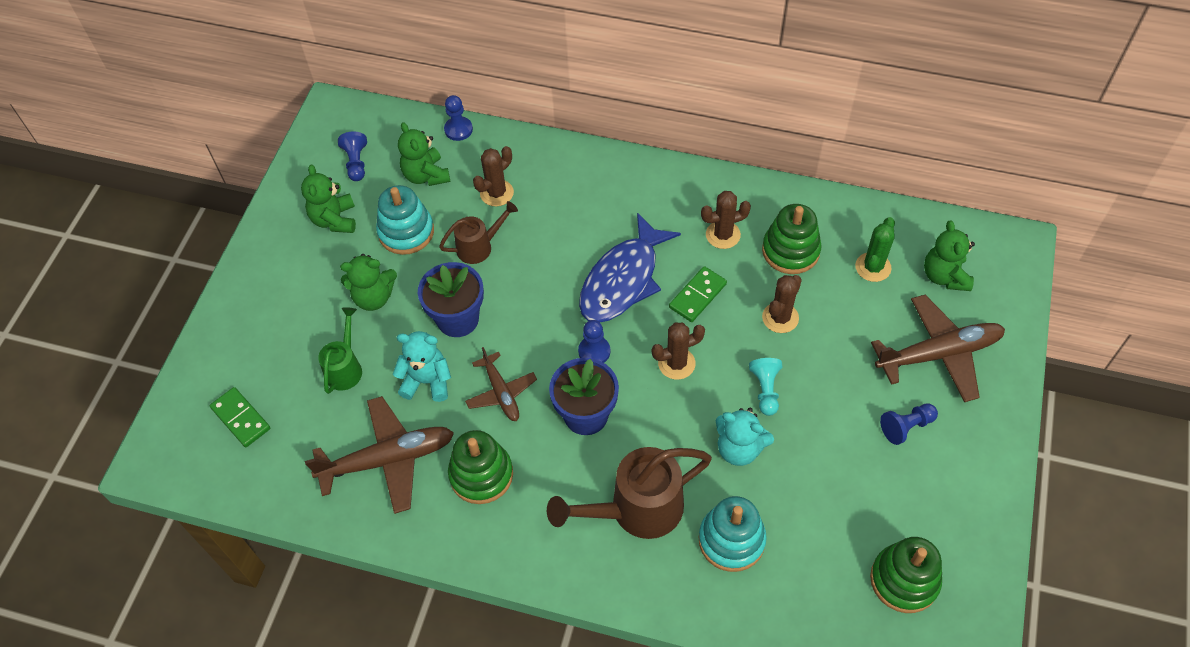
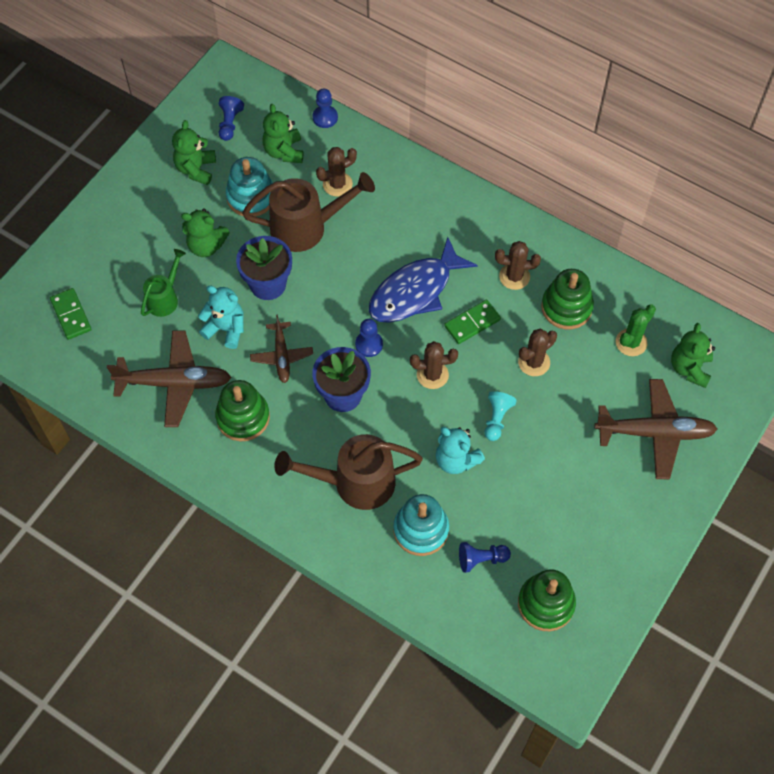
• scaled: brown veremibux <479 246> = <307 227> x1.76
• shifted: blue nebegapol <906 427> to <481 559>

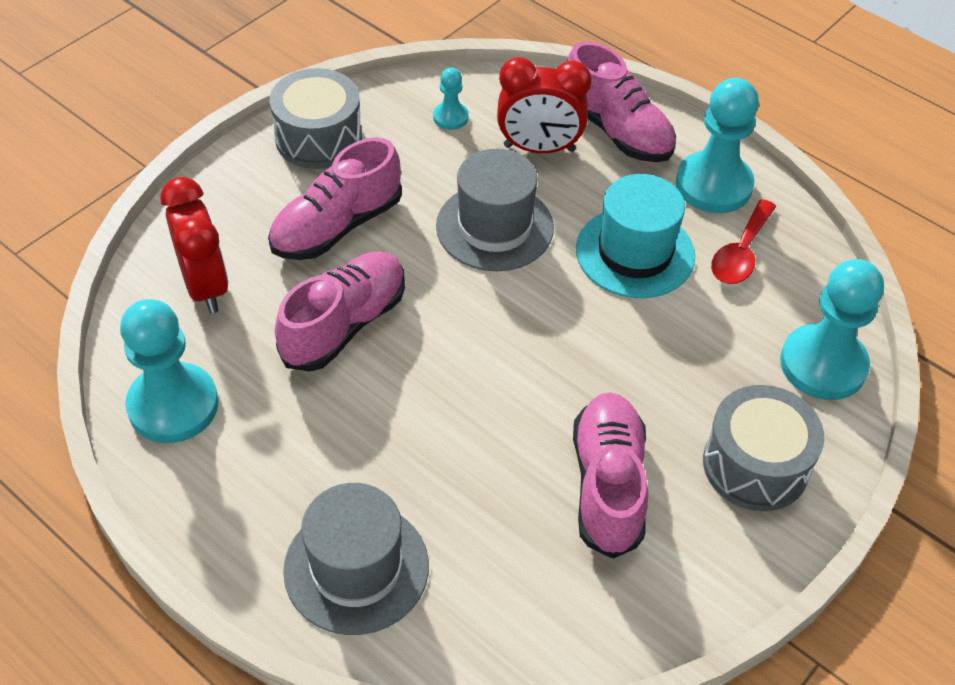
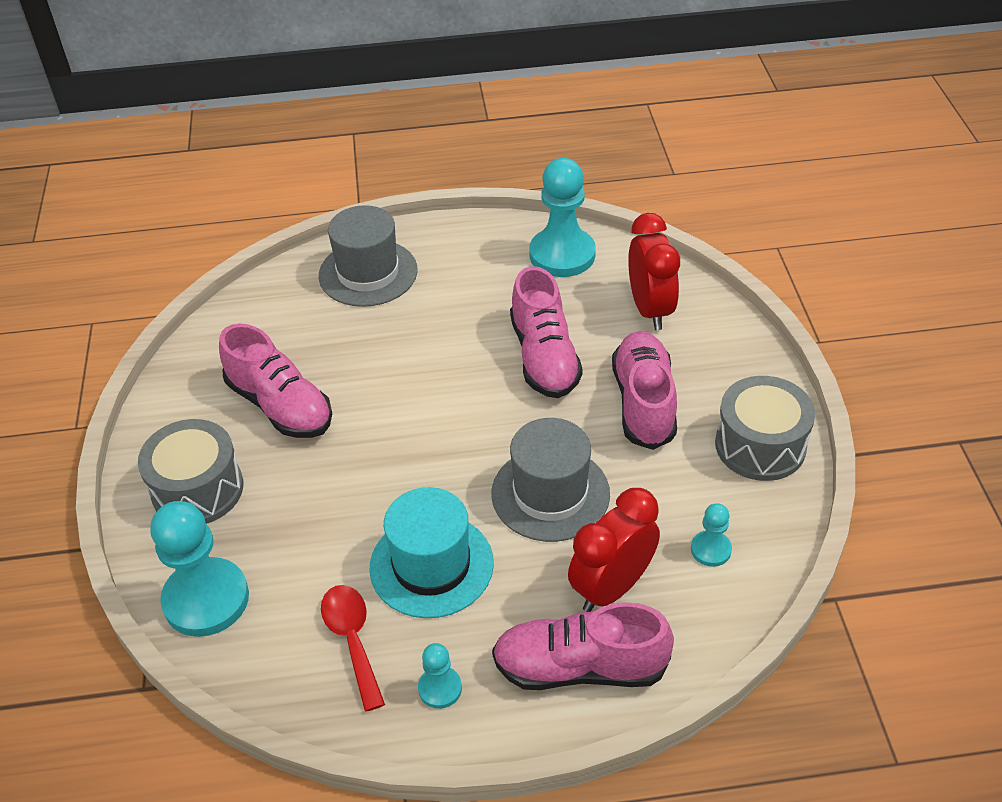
• scaled: turquoise nebegapol <713 185> = <440 688> x0.48
• rotated: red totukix <205 286> = <650 309> 120 degrees counterclockwise

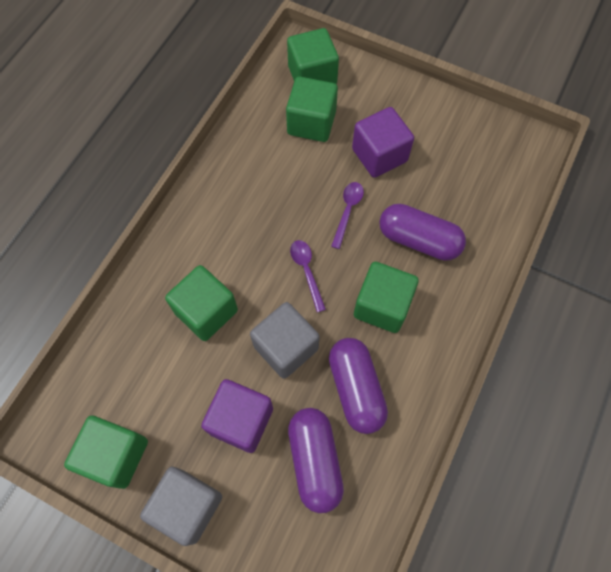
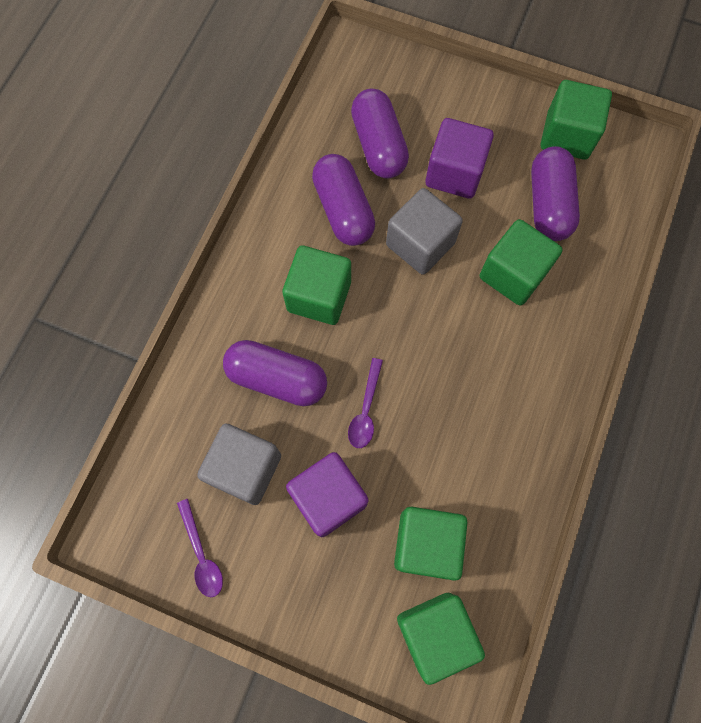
• shifted: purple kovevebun <306 271> to <201 554>
• shifted: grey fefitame <188 506> to <245 468>
• new: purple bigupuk <548 204>

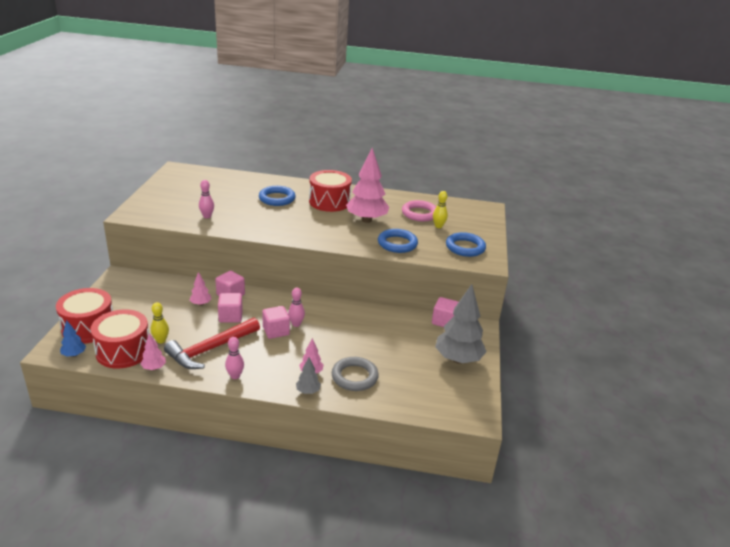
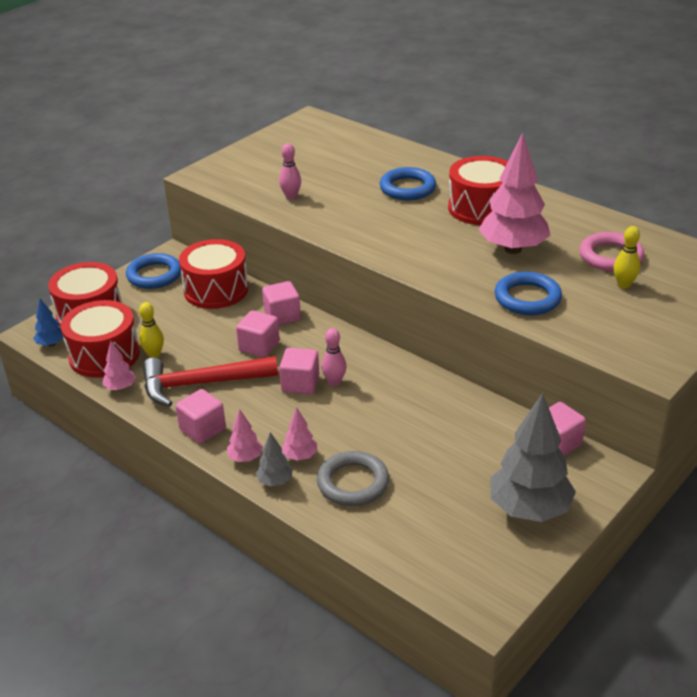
• shifted: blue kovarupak <465 247> to <154 275>
• shifted: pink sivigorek <201 304> to <245 458>
• swapped: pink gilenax <235 376> to pink fefitame <202 429>
• new: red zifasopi <216 290>

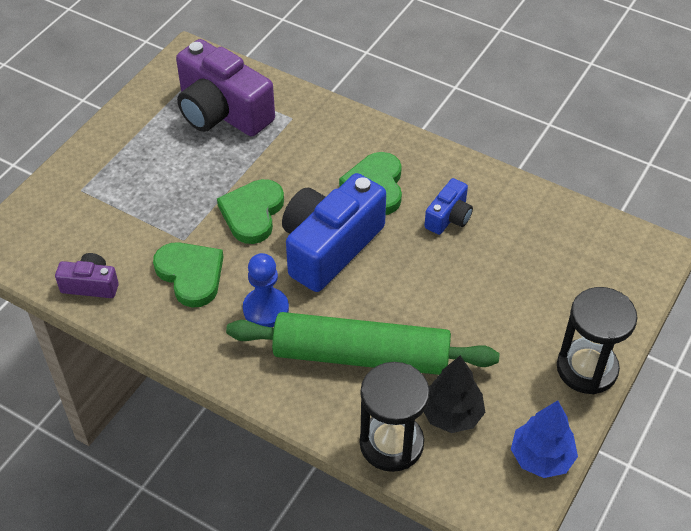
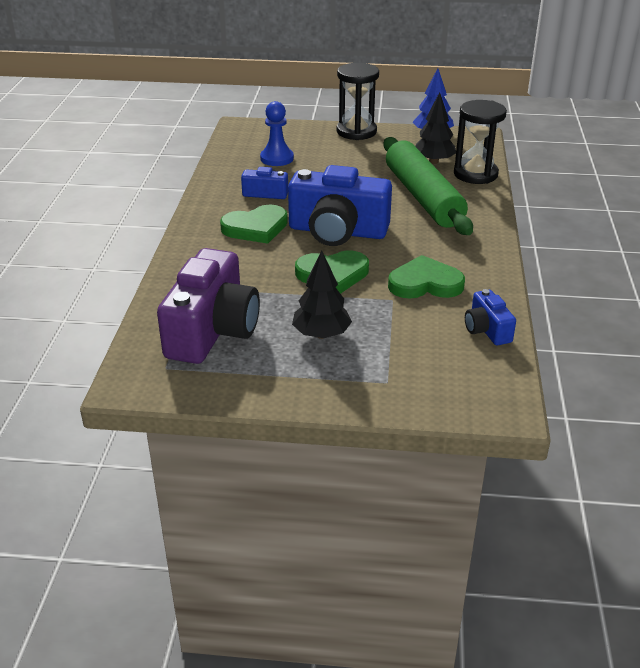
• rotated: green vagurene <191 275> = <425 283> 60 degrees clockwise
• repainted: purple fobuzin <91 285> to blue fobuzin <487 330>
• shifted: blue nebegapol <266 309> to <277 158>
• new: black sivigorek <321 334>

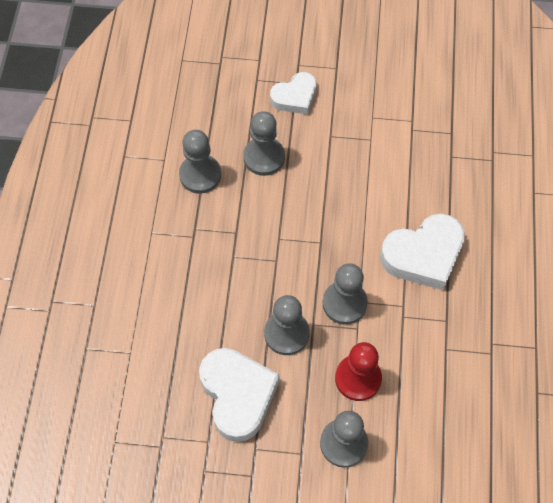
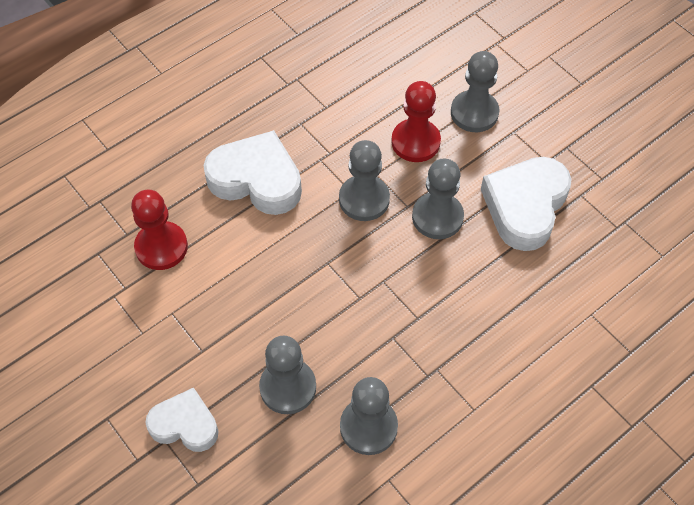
• new: red nebegapol <161 247>

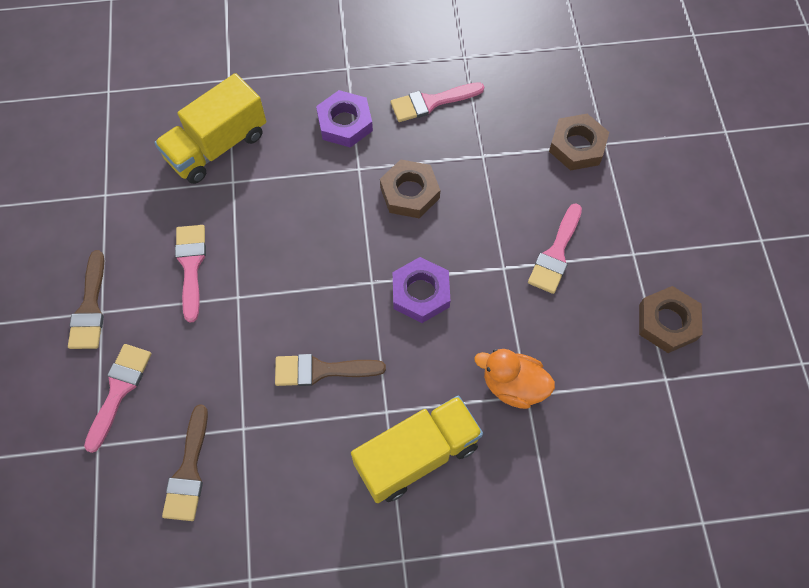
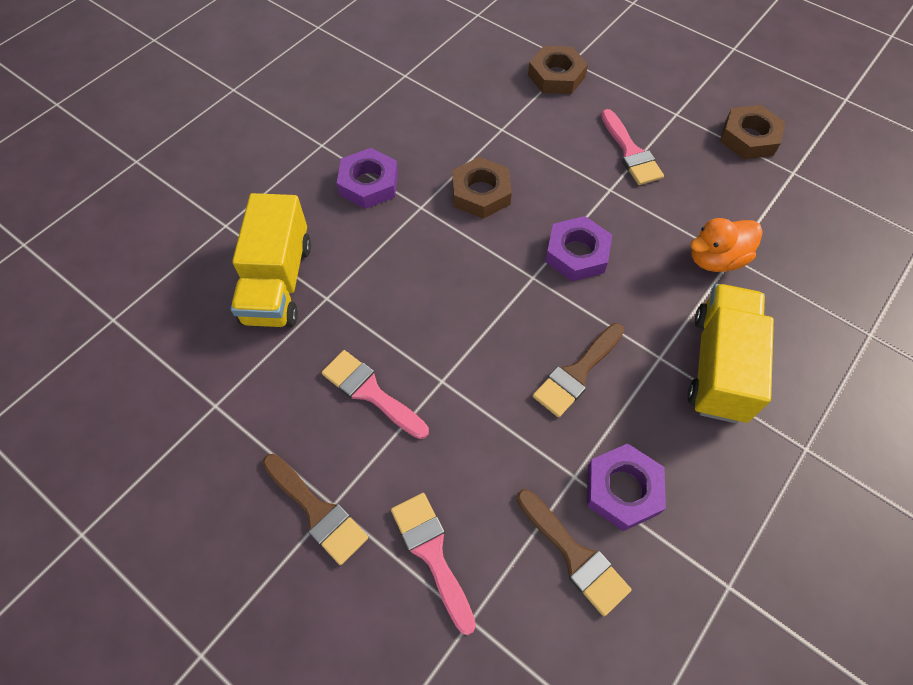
• gone: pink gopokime <431 102>
• new: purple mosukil <623 489>

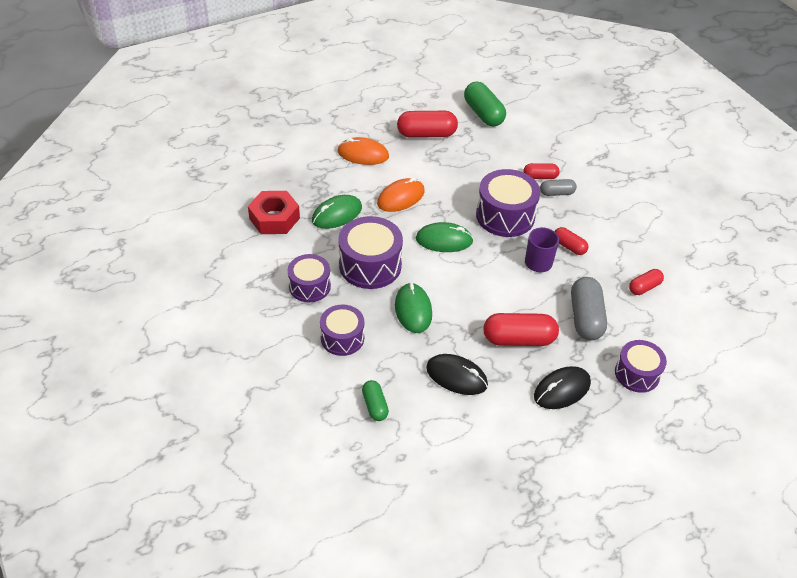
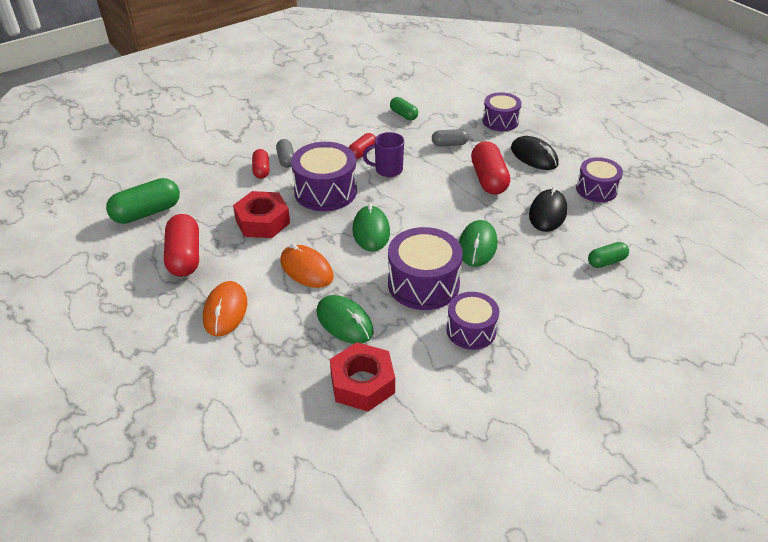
• repainted: red bigupuk <644 287> to green bigupuk <403 115>
• scaled: grey bigupuk <585 318> = <449 144> x0.57
• rotated: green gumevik <413 310> = <477 246> 60 degrees counterclockwise
• shifted: purple zifasopi <342 338> to <596 189>
• new: red mosukil <262 221>

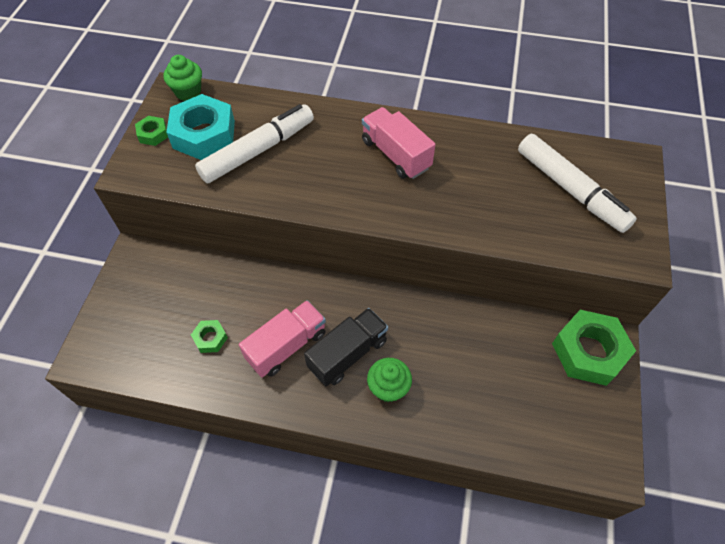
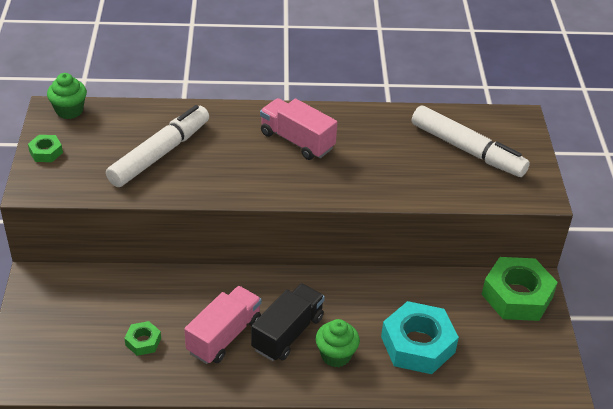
• shifted: turquoise mosukil <204 134> to <417 344>

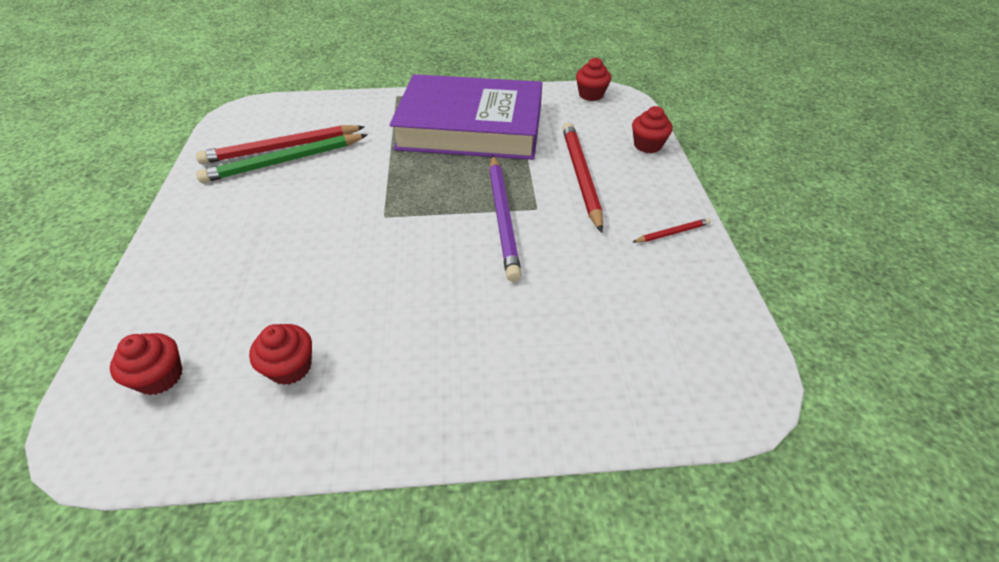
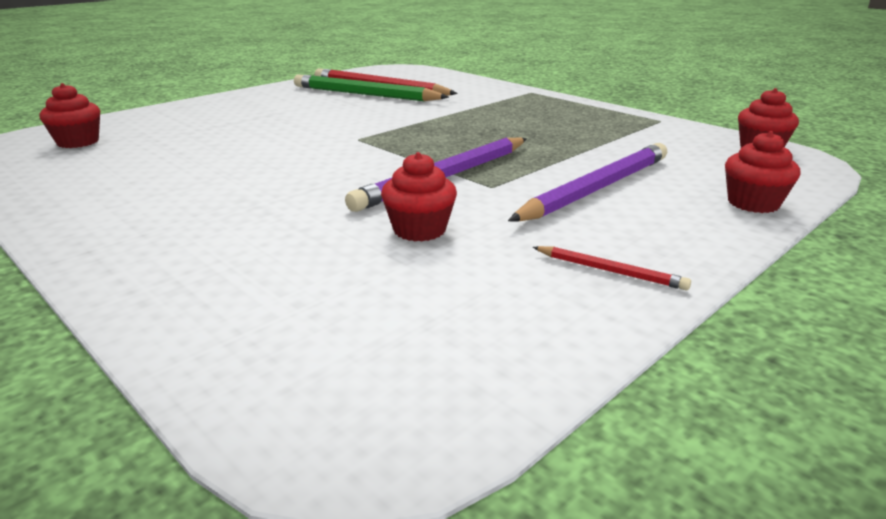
• gone: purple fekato <471 127>
• repainted: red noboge <580 176> to purple noboge <596 188>
• shifted: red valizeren <290 367> to <419 230>

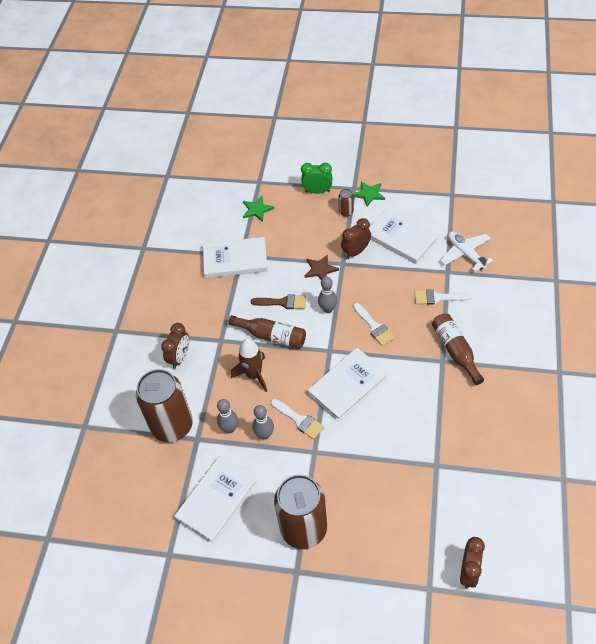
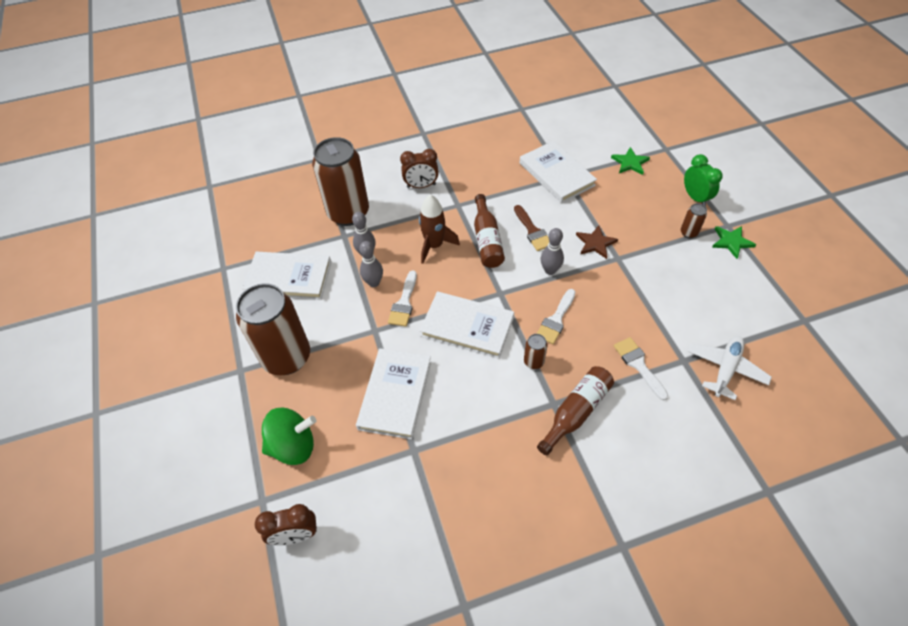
• shifted: white fekato <401 238> to <395 394>
• gone: brown totukix <356 252>
• new: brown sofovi <534 361>
• new: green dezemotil <293 446>

